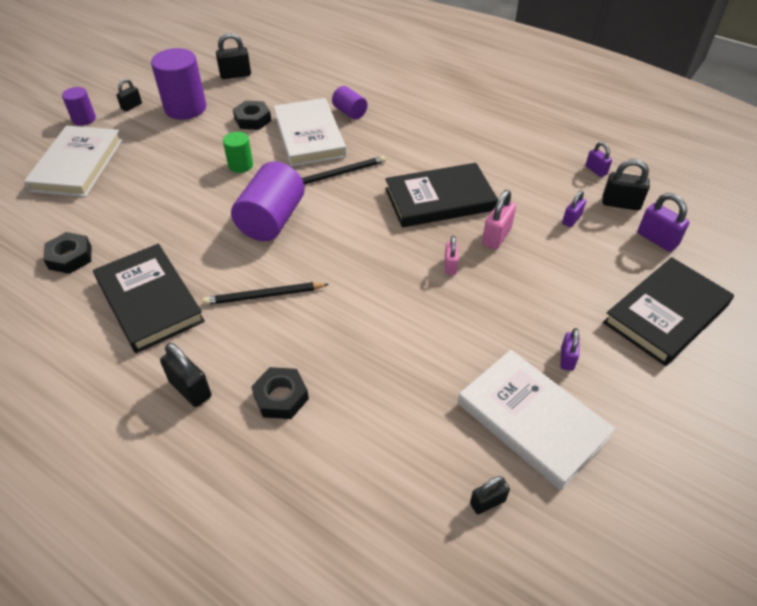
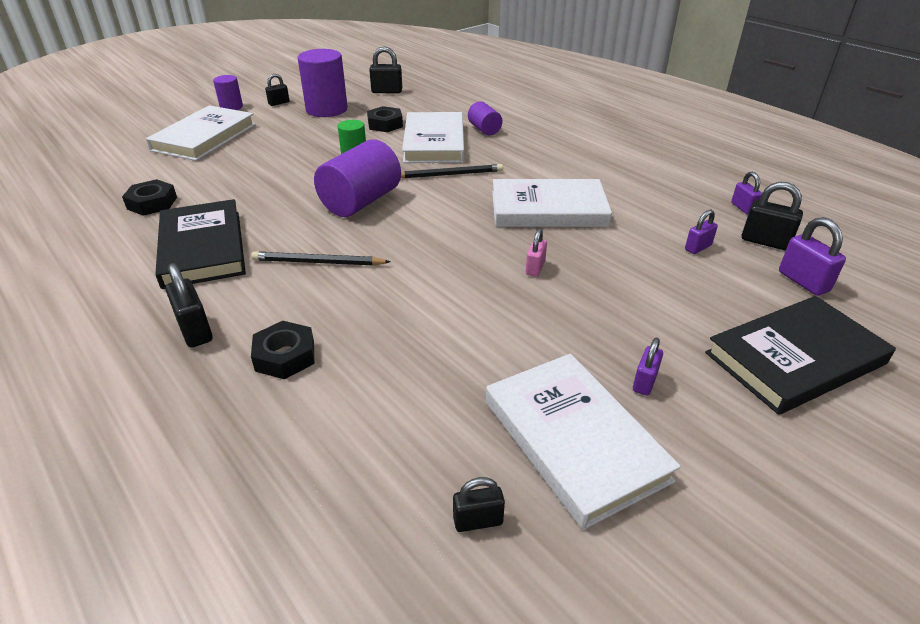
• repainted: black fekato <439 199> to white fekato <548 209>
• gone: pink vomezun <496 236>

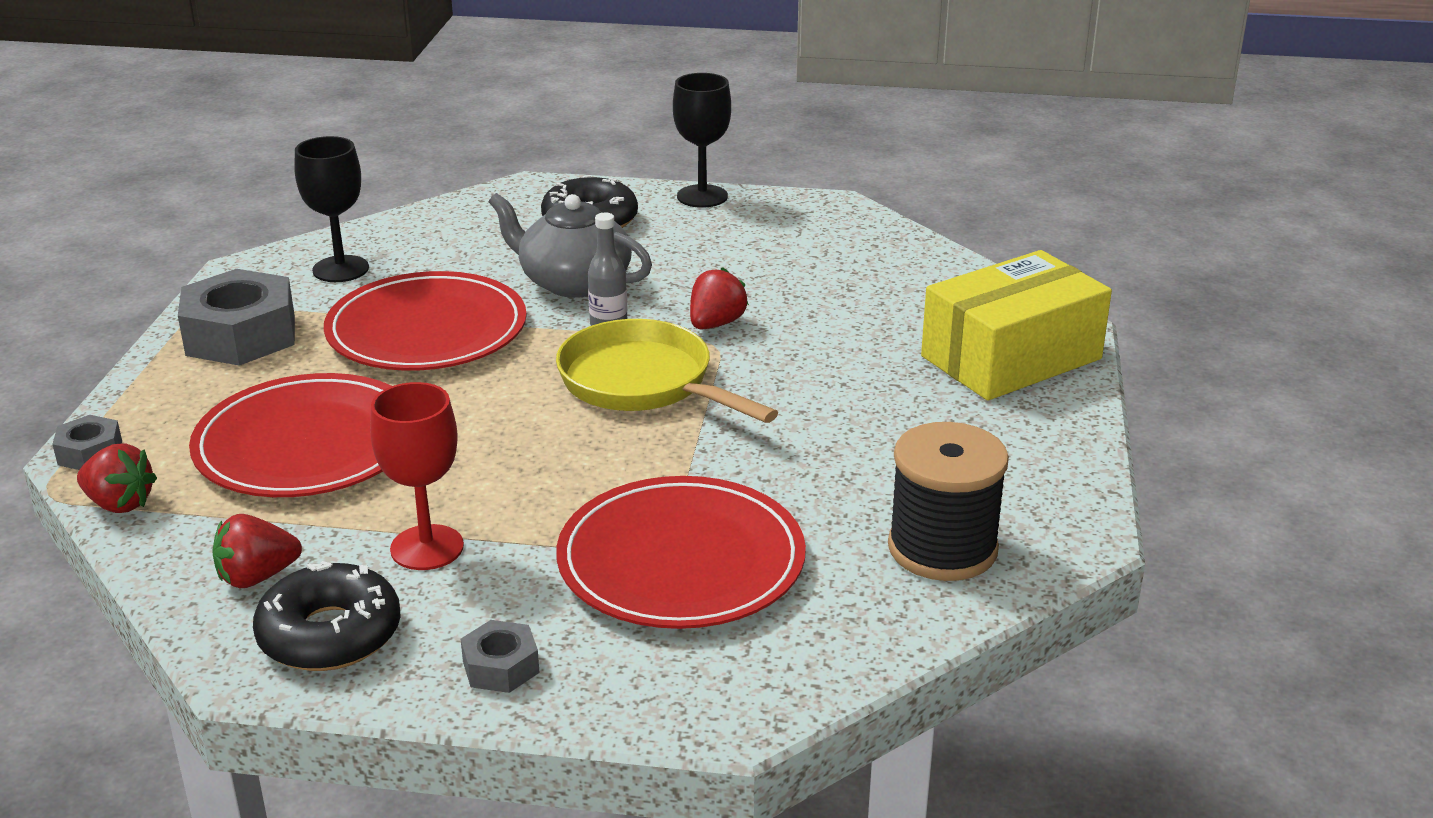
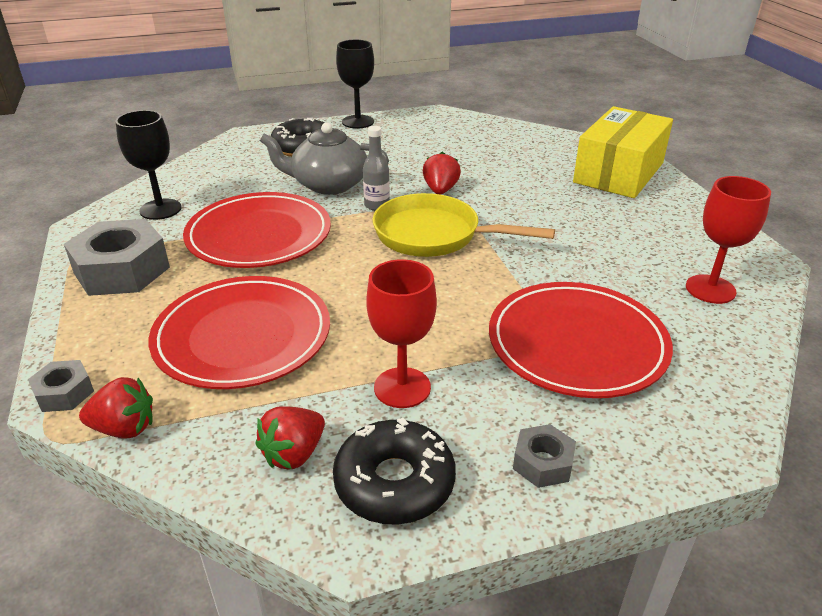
• swapped: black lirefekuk <942 548> to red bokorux <710 289>

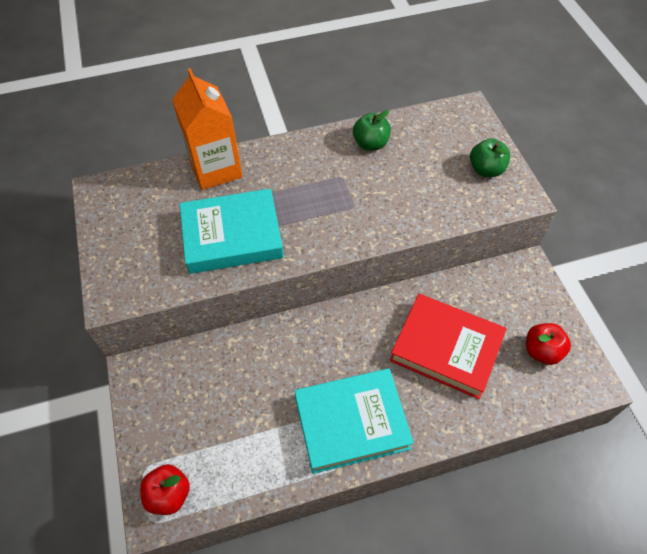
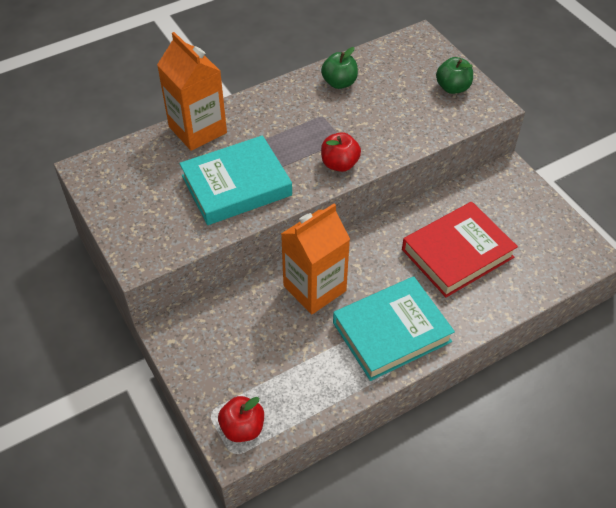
• rotated: red fekato <446 348> = <457 253> 45 degrees counterclockwise
• shifted: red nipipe <542 351> to <339 164>
• new: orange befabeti <314 288>

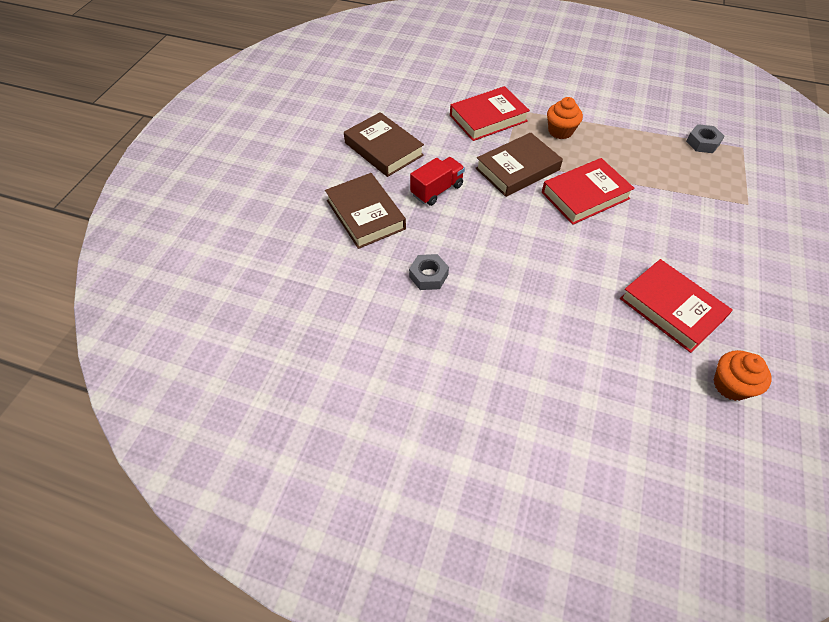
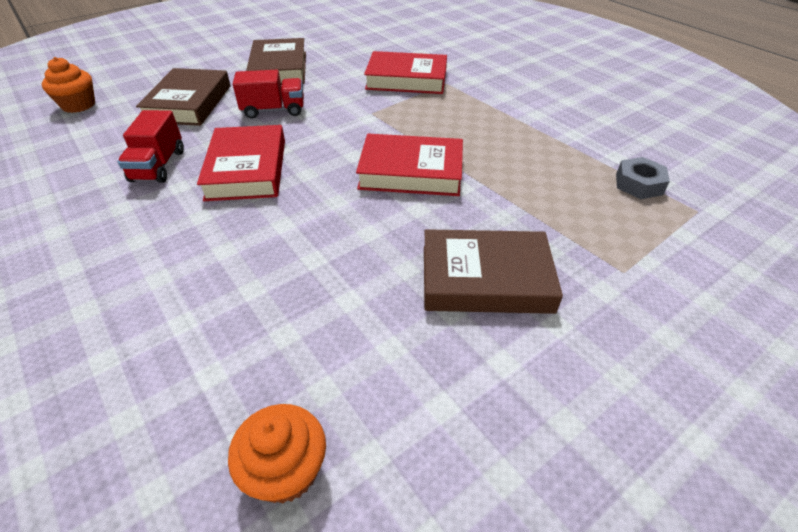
• shifted: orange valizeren <560 131> to <78 105>
• shifted: brown fekato <517 169> to <485 279>
• swapped: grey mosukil <428 276> to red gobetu <158 166>
• shifted: red fekato <671 308> to <247 169>

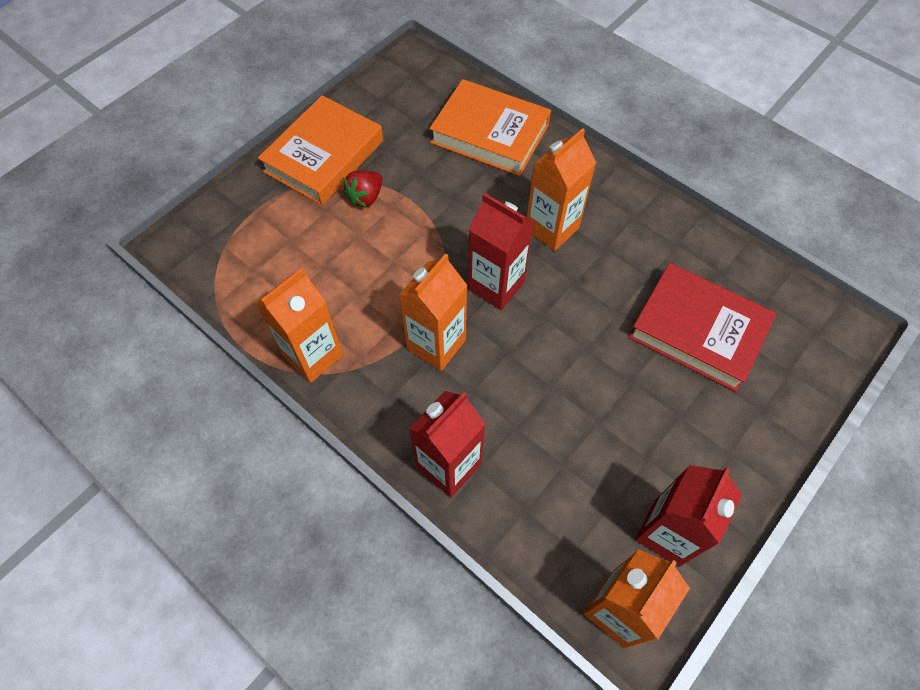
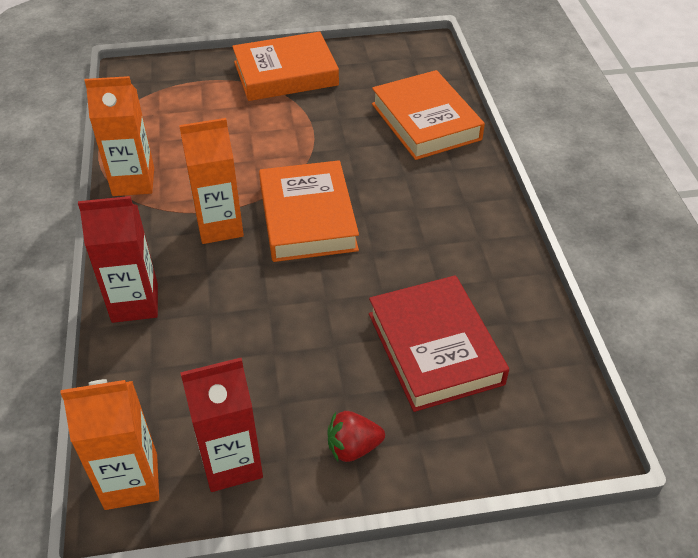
• gone: orange befabeti <552 228>
• shifted: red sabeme <366 197> to <353 447>
• swapped: red befabeti <496 286> to orange fekato <308 217>

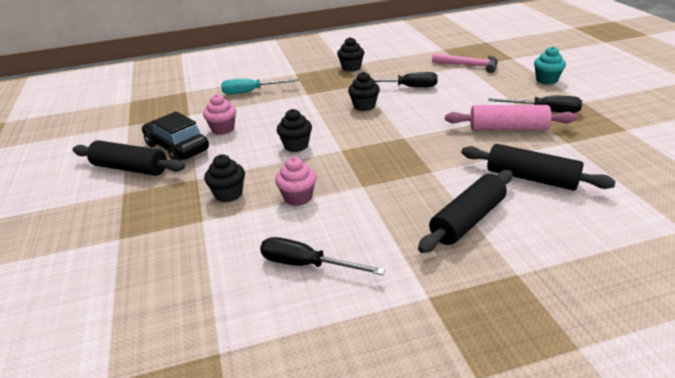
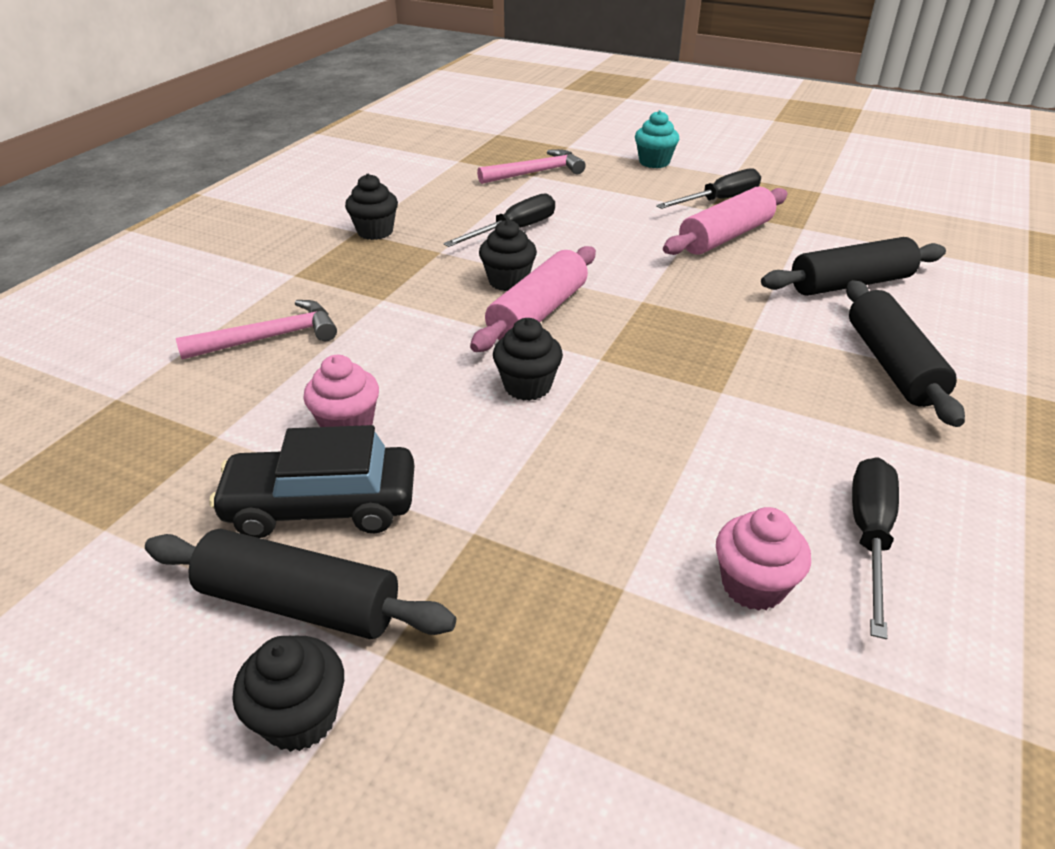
• swapped: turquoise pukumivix <251 92> to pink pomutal <270 337>
• rotated: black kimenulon <130 168> = <300 603> 45 degrees clockwise
• shifted: black valizeren <228 194> to <300 718>
• shifted: pink valizeren <298 197> to <753 585>
• rotated: black pukumivix <307 265> = <869 536> 135 degrees clockwise
• new: pink kimenulon <538 313>

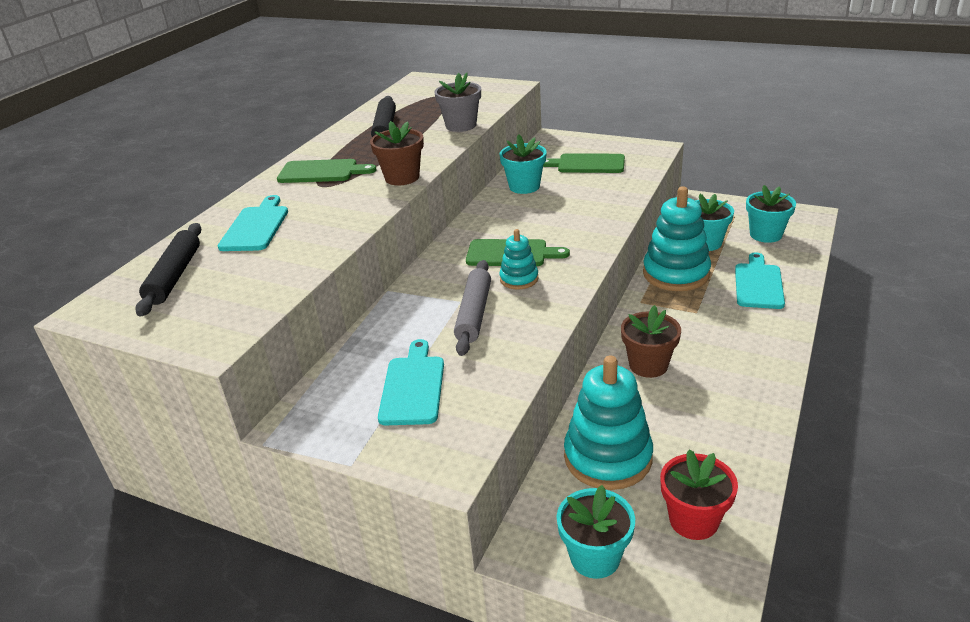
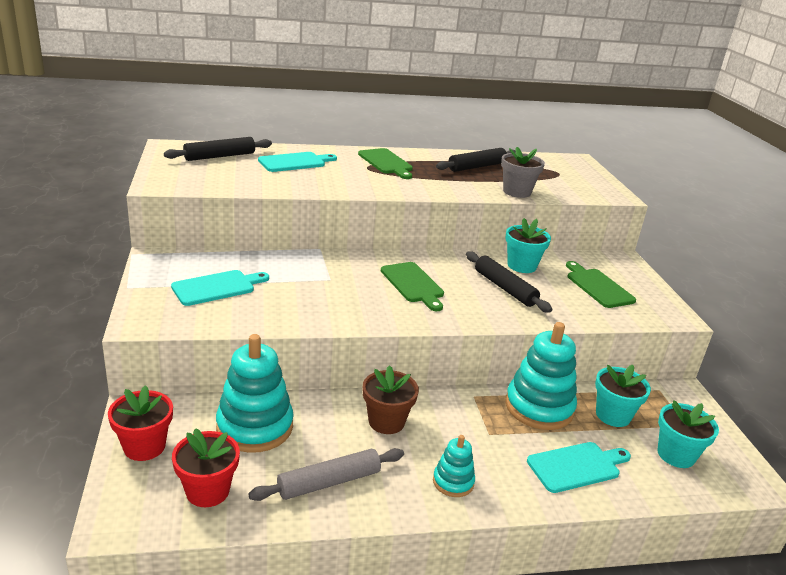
• gone: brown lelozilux <402 177>
• shifted: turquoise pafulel <519 279> to <453 482>
• shifted: grey kimenulon <474 314> to <329 482>
• repainted: turquoise lelozilux <595 557> to red lelozilux <144 446>
• new: black kimenulon <505 288>

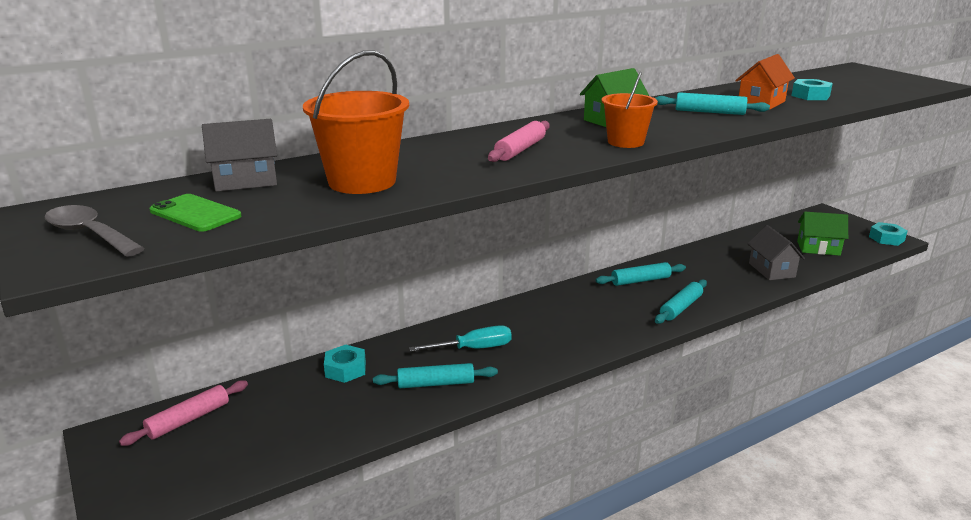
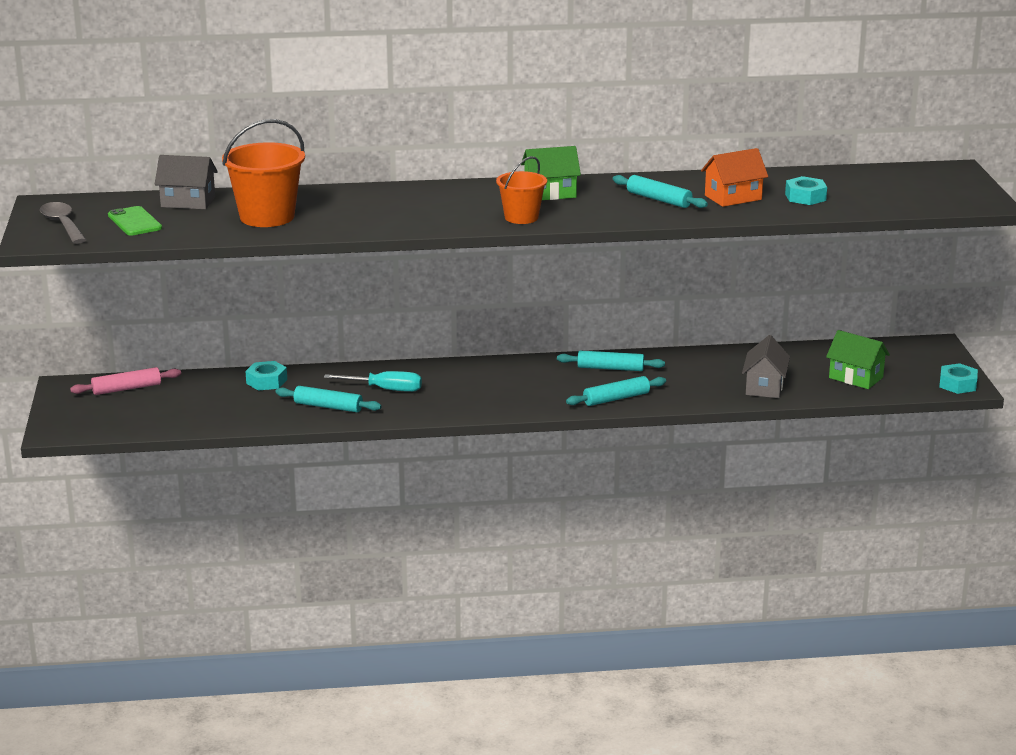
• gone: pink kimenulon <520 150>

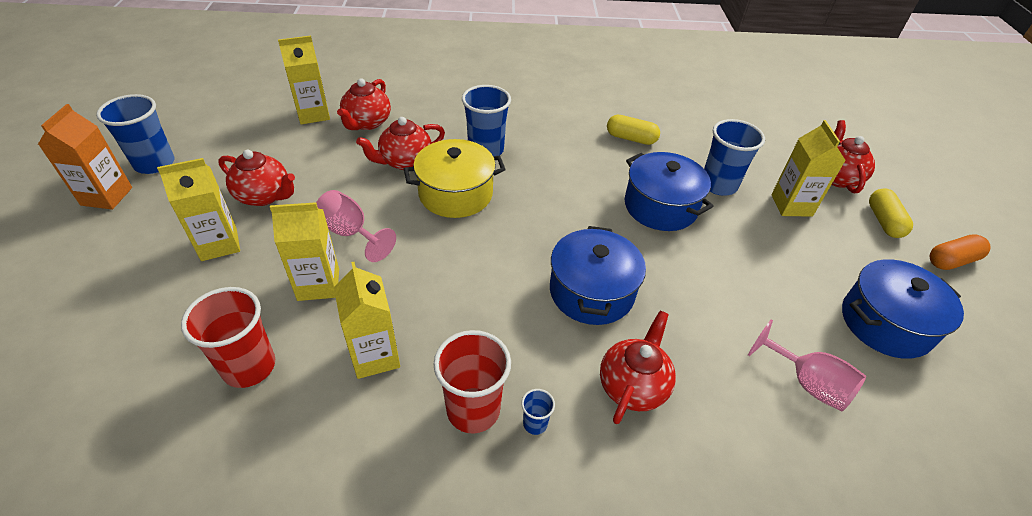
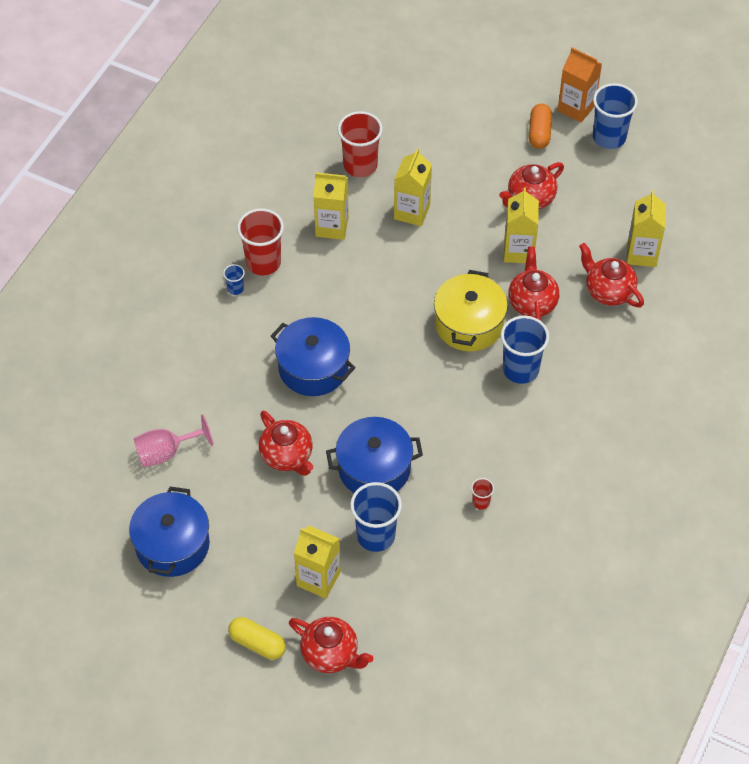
• swapped: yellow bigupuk <631 138> to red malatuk <481 502>
• shifted: yellow befabeti <219 244> to <518 251>
• gone: pink bokorux <351 233>
• shifted: orange bigupuk <951 261> to <539 133>
• shifted: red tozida <632 386> to <287 456>

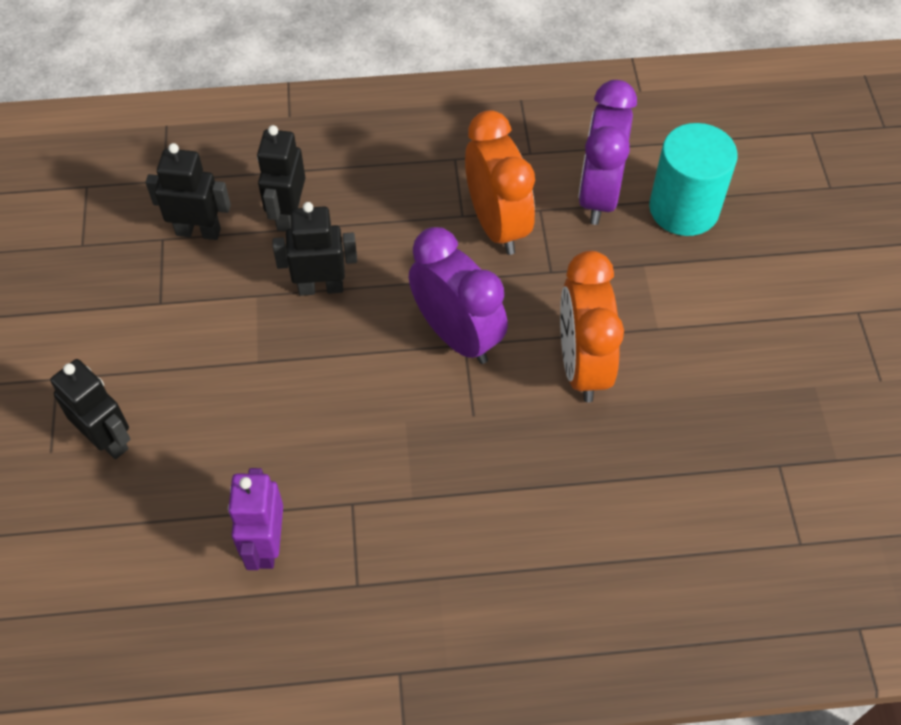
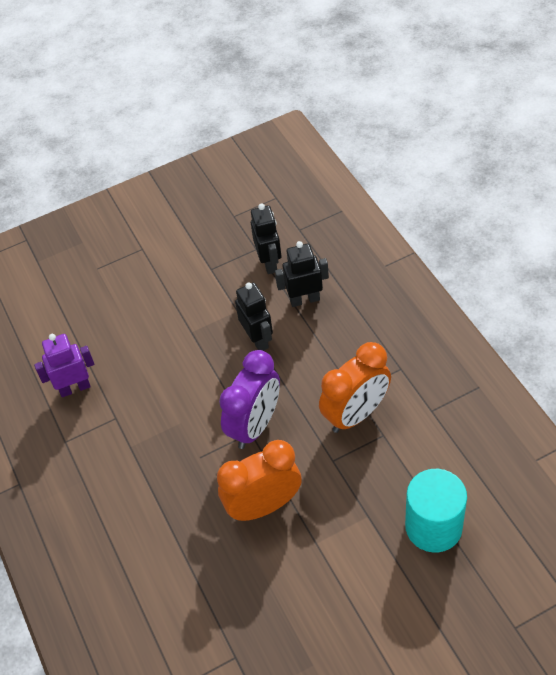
• gone: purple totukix <598 195>
• gone: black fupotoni <108 439>

